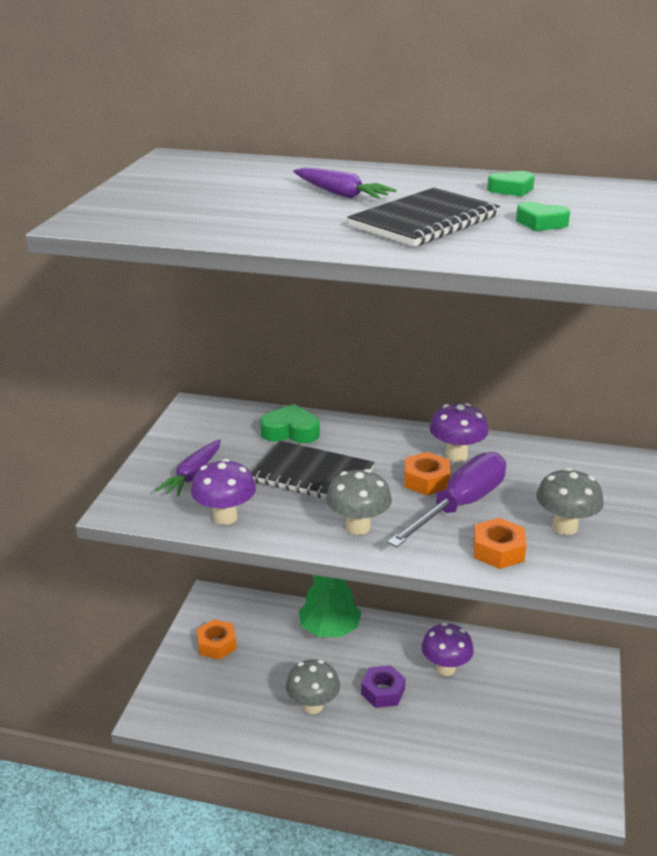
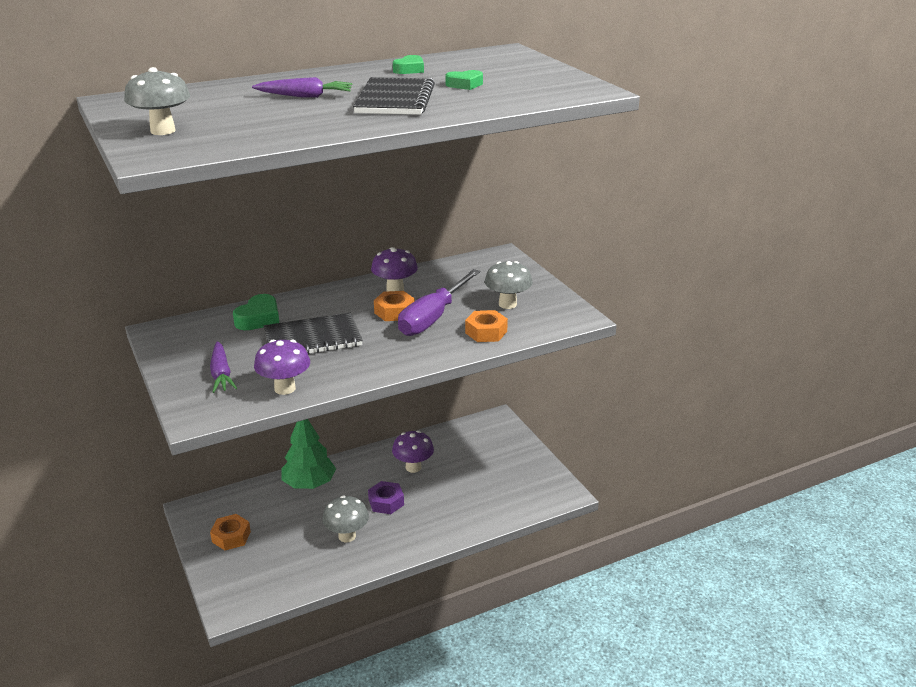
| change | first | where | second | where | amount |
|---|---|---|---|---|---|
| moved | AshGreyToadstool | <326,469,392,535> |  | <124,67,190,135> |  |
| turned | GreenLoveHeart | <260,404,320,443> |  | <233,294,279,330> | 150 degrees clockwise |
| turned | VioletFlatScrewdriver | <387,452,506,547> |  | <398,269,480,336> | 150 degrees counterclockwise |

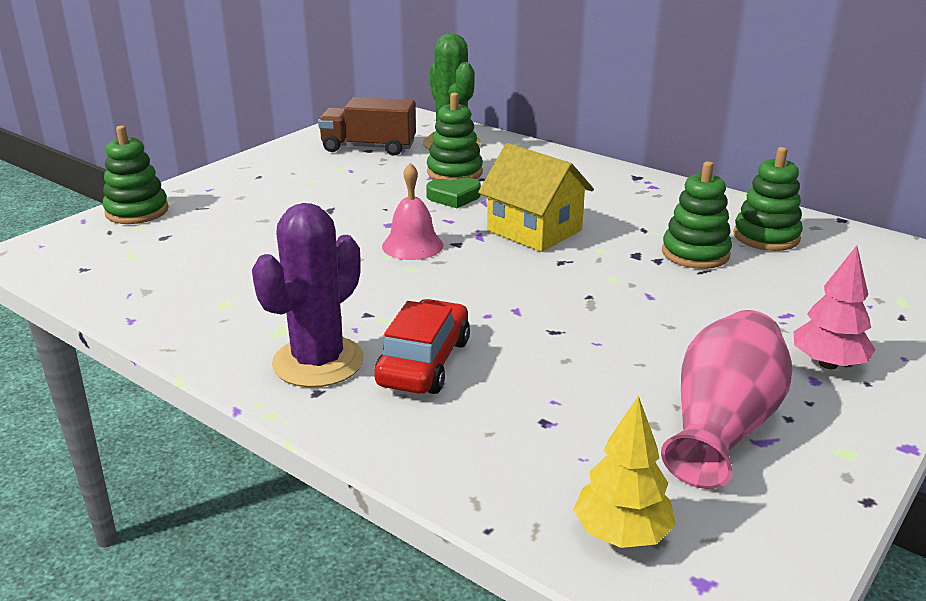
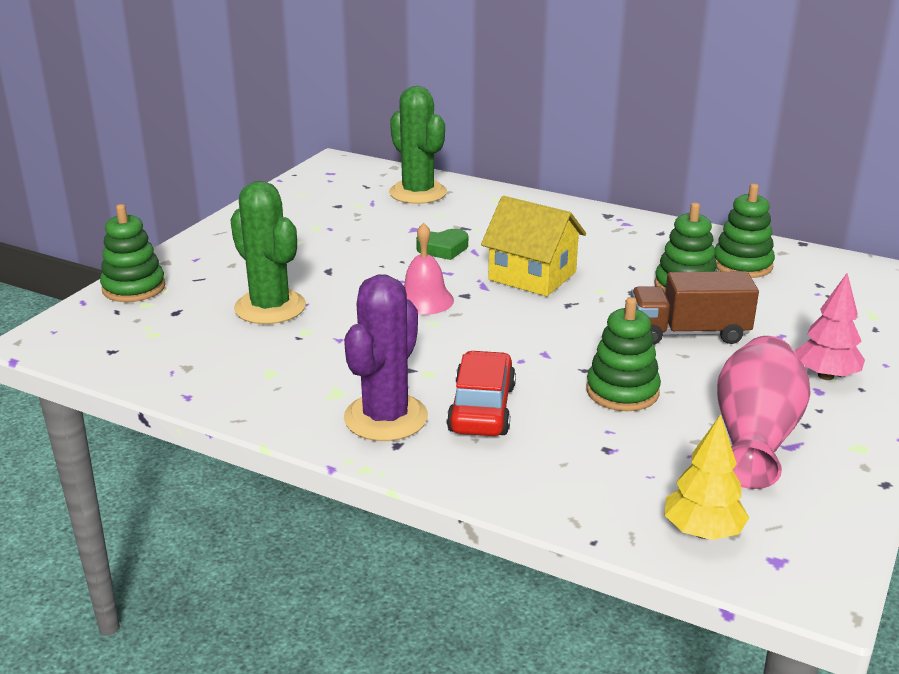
| change | first | where | second | where | amount |
|---|---|---|---|---|---|
| added |  |  | GreenCactus | <230,181,306,324> |  |
| moved | BrownLorry | <318,97,416,156> |  | <631,271,759,345> |  |
| moved | GreenStackingRings | <427,93,483,180> |  | <586,297,661,411> |  |

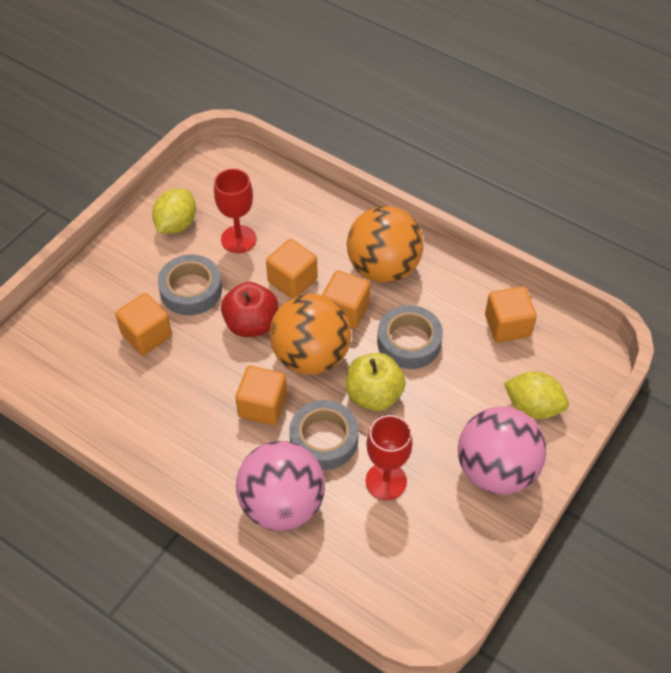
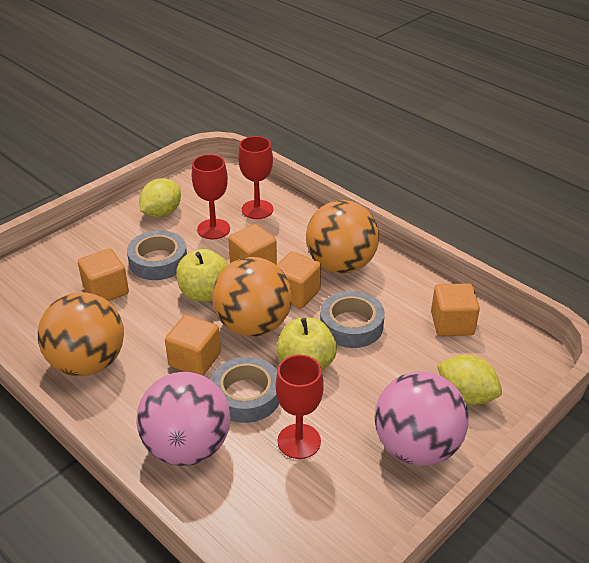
| change | first | where | second | where | amount |
|---|---|---|---|---|---|
| added |  |  | OrangeBall | <38,292,124,376> |  |
| added |  |  | CrimsonChalice | <238,136,273,219> |  |
| recoloured | CrimsonAppleFruit | <221,282,278,337> | YellowAppleFruit | <176,249,228,302> |  |

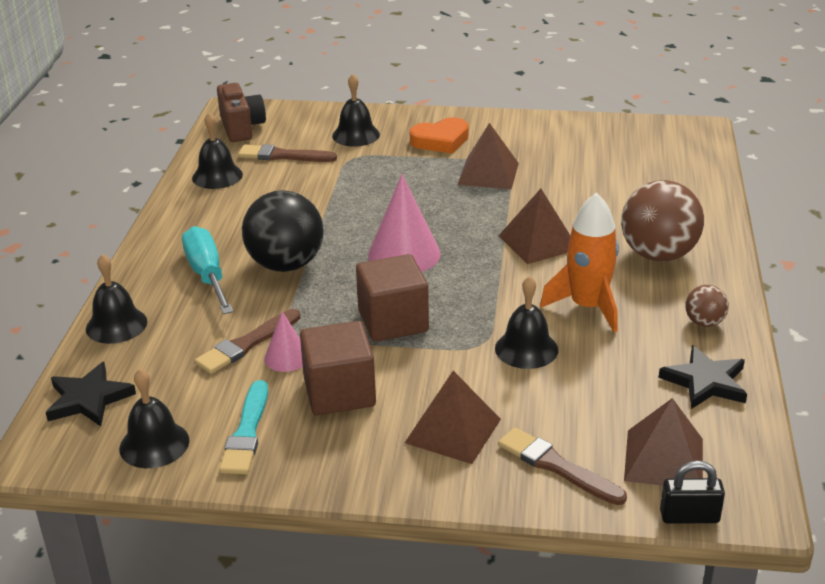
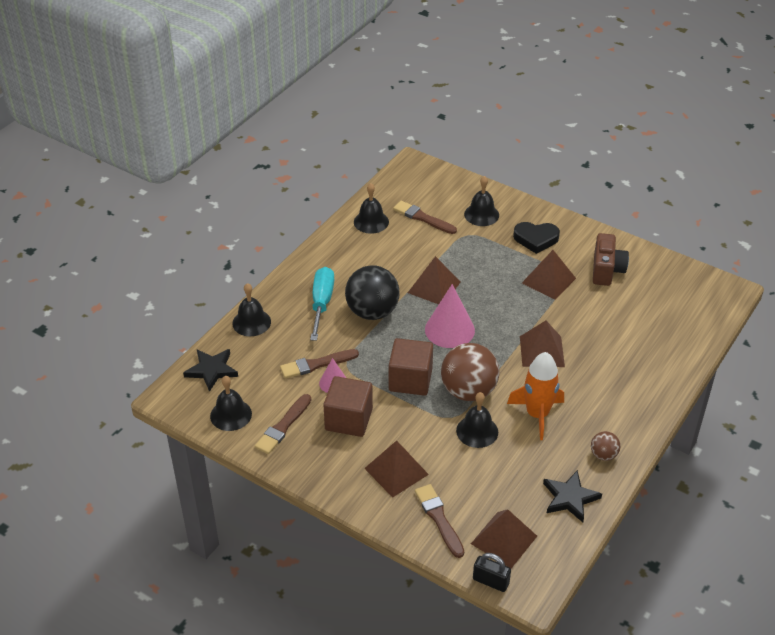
| change | first | where | second | where | amount |
|---|---|---|---|---|---|
| added |  |  | BrownPyramidShape | <408,256,460,304> |  |
| moved | BrownPhotoCamera | <217,83,266,142> |  | <593,233,629,286> |  |
| moved | BrownBall | <621,180,704,261> |  | <441,343,499,401> |  |
| recoloured | TealBrush | <219,380,268,474> | BrownBrush | <255,394,311,454> |  |
| recoloured | OrangeLoveHeart | <410,117,469,154> | JetBlackLoveHeart | <513,222,560,254> |  |

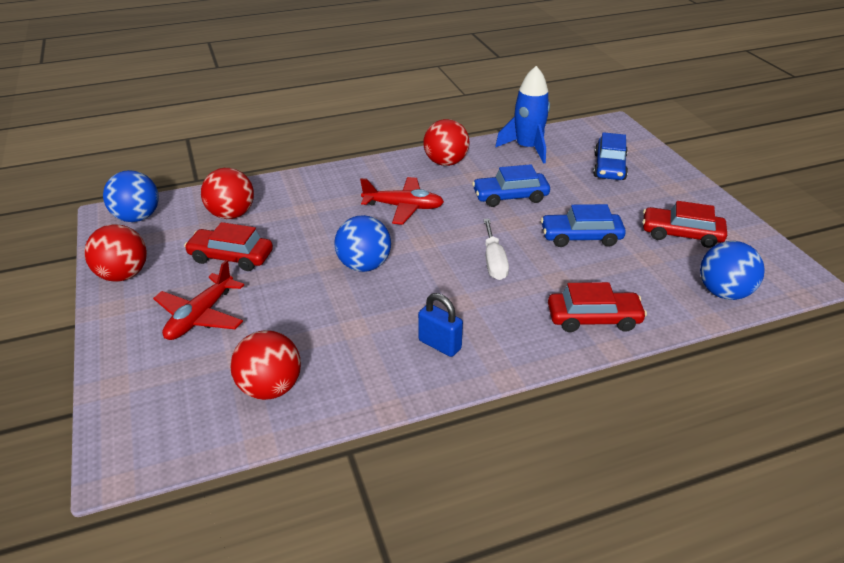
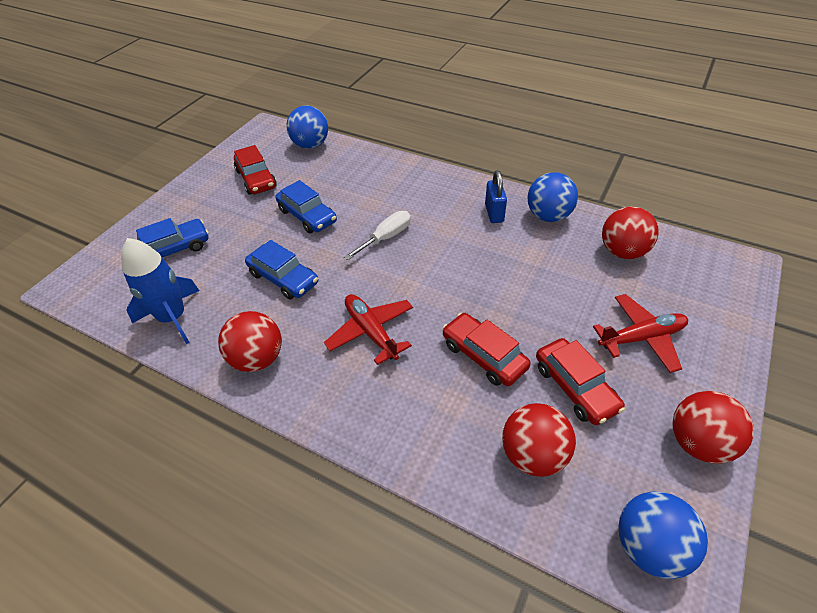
| change | first | where | second | where | amount |
|---|---|---|---|---|---|
| moved | RoyalBlueBall | <335,215,391,272> |  | <528,172,578,222> |  |
| moved | CrimsonAutomobile | <548,282,647,332> |  | <442,313,531,386> |  |

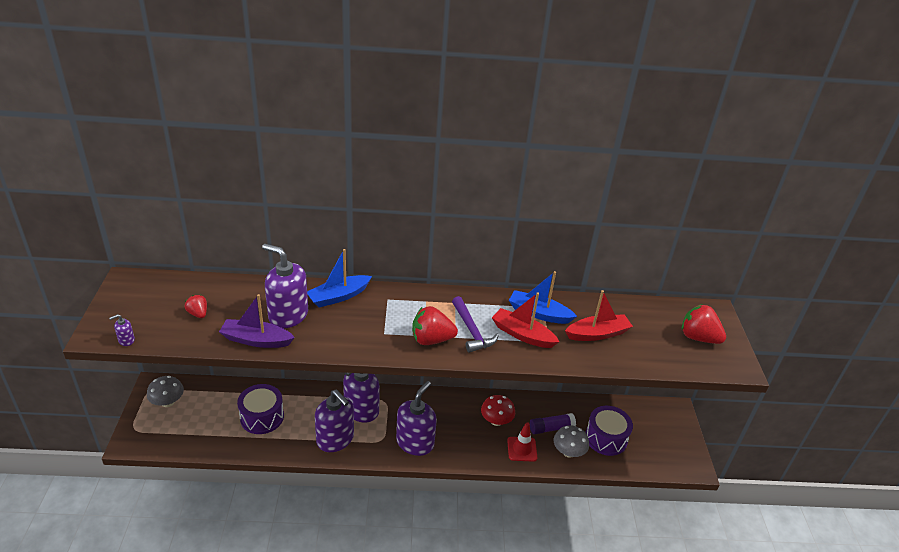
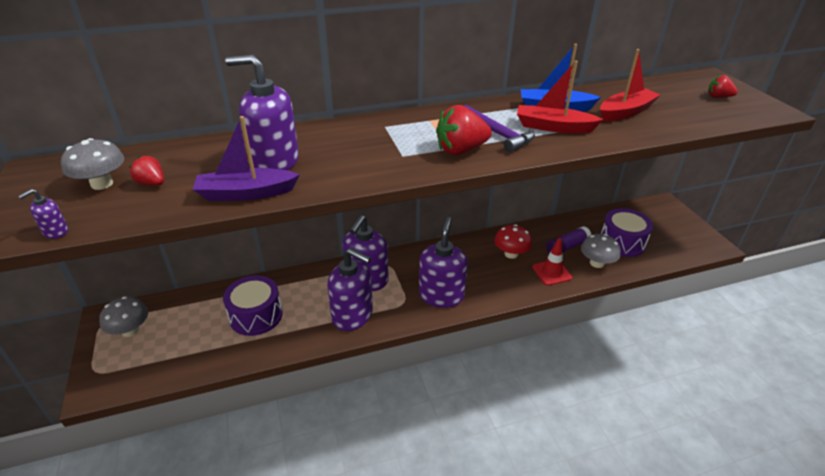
| change | first | where | second | where | amount |
|---|---|---|---|---|---|
| removed | RoyalBlueBoat | <307,249,372,308> |  |  |  |
| added |  |  | AshGreyToadstool | <61,138,124,190> |  |
| resized | CrimsonBerry | <682,304,726,344> |  | <708,75,738,98> | x0.56 |

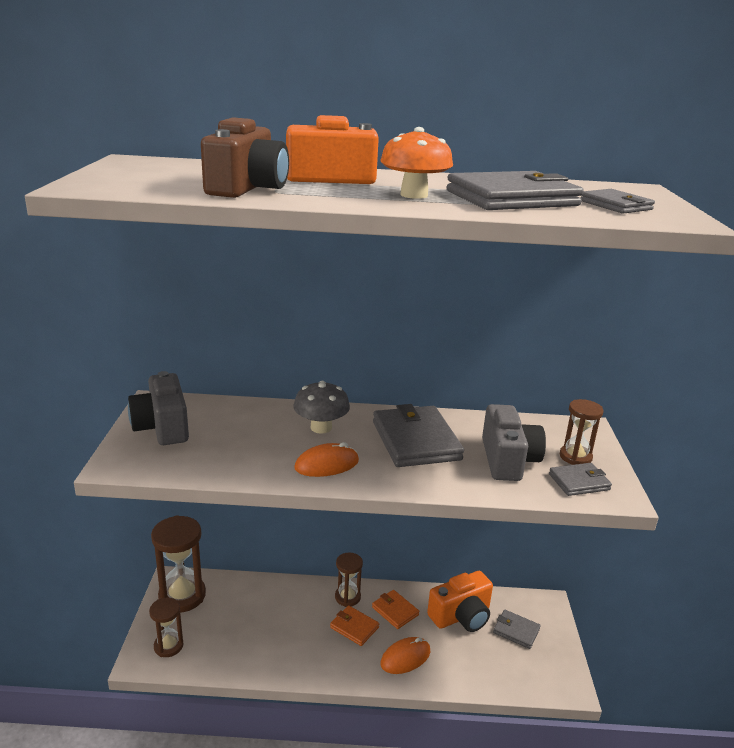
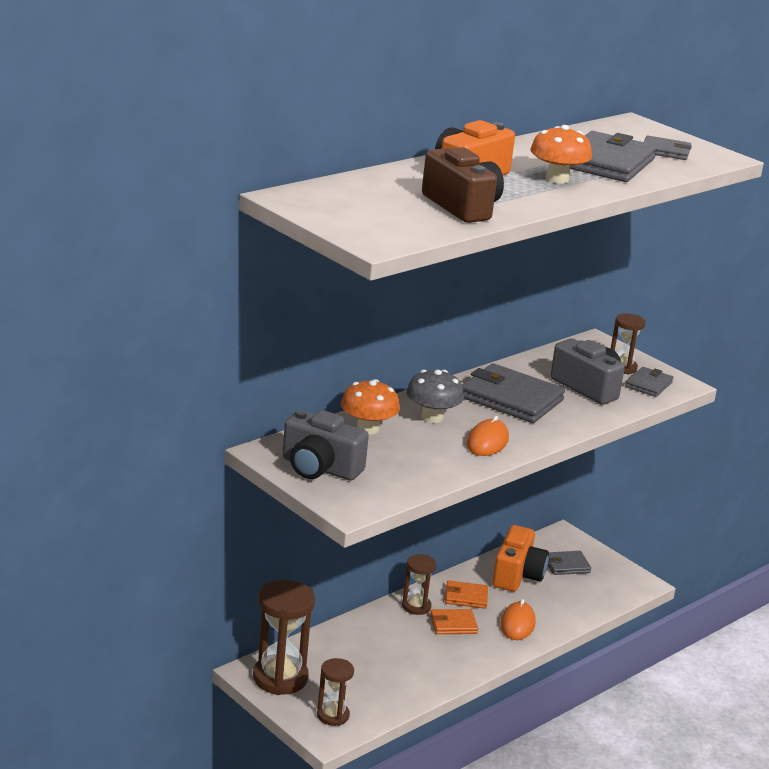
| change | first | where | second | where | amount |
|---|---|---|---|---|---|
| added |  |  | OrangeToadstool | <341,379,400,435> |  |

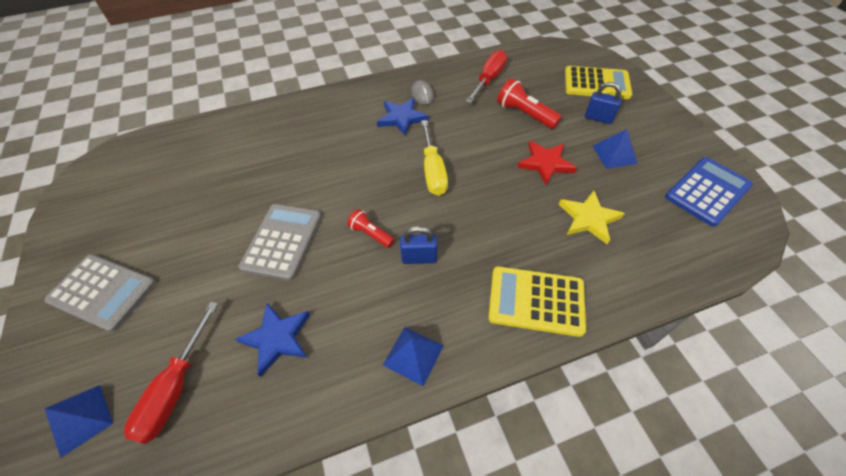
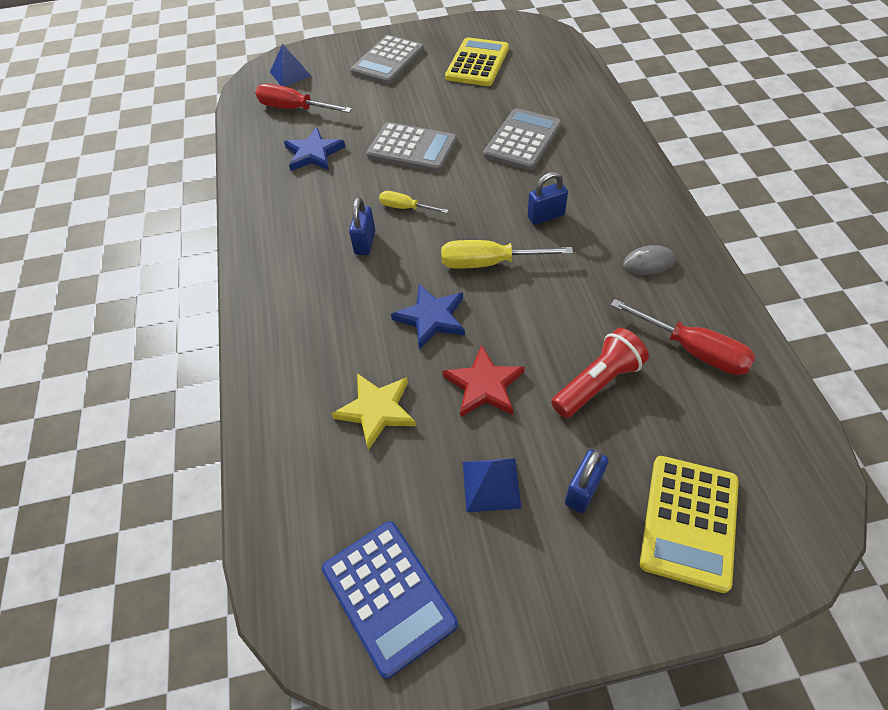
| change | first | where | second | where | amount |
|---|---|---|---|---|---|
| removed | RoyalBluePyramidShape | <383,327,443,386> |  |  |  |
| added |  |  | AshGreyPocketCalculator | <483,108,562,171> |  |
| added |  |  | RoyalBlueSmallLock | <527,172,568,225> |  |
| moved | RoyalBlueFivePointedStar | <377,98,428,136> |  | <391,284,465,350> |  |
| moved | YellowPocketCalculator | <488,266,586,337> |  | <445,37,509,86> |  |
| replaced | CrimsonPocketTorch | <347,209,395,248> | YellowFlatScrewdriver | <379,191,449,213> |  |

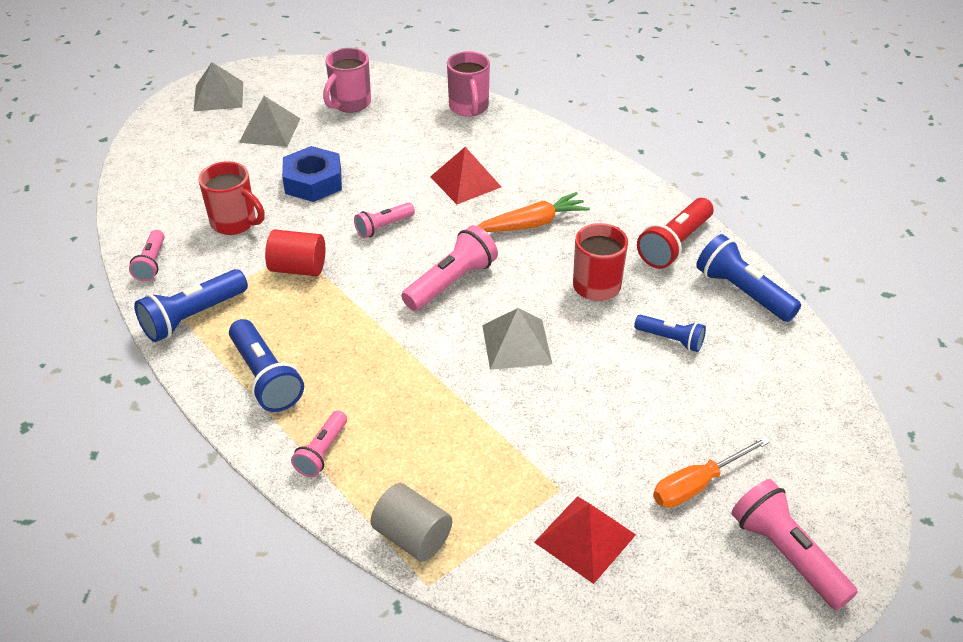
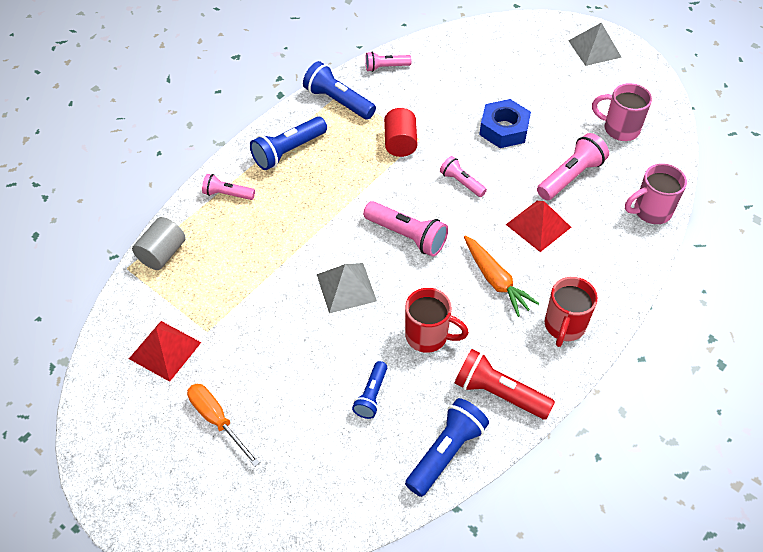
| change | first | where | second | where | amount |
|---|---|---|---|---|---|
| removed | AshGreyPyramidShape | <239,96,301,147> |  |  |  |
| moved | CrimsonCoffeeMug | <198,162,265,235> |  | <545,277,598,347> |  |
| moved | RosePinkPocketTorch | <731,479,858,610> |  | <537,133,609,200> |  |

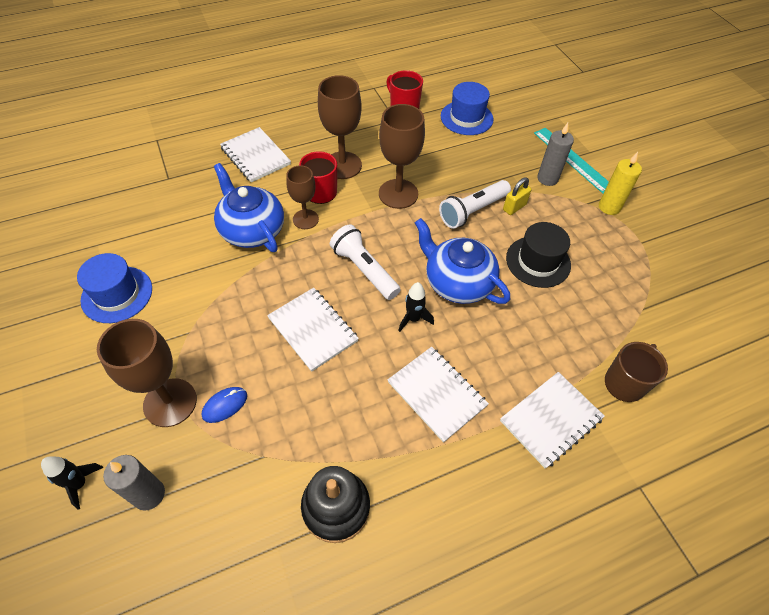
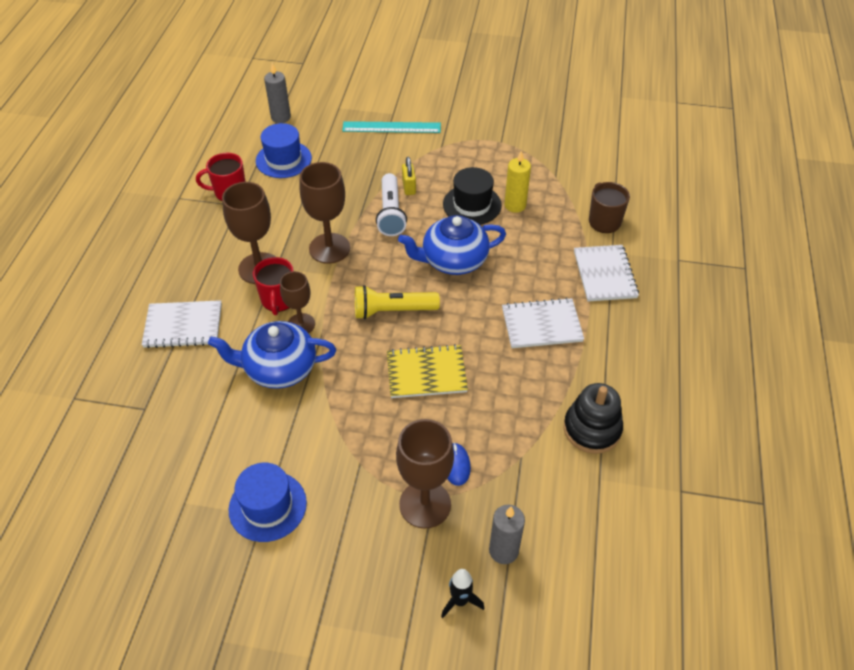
| change | first | where | second | where | amount |
|---|---|---|---|---|---|
| removed | JetBlackRocket | <398,282,434,332> |  |  |  |
| moved | AshGreyCandle | <537,123,574,186> |  | <264,63,291,123> |  |
| moved | YellowCandle | <599,152,642,215> |  | <504,151,531,213> |  |
| recoloured | SnowWhiteNotepad | <267,287,359,372> | YellowNotepad | <387,344,468,398> |  |
| recoloured | SnowWhitePocketTorch | <330,224,401,300> | YellowPocketTorch | <355,285,440,319> |  |

